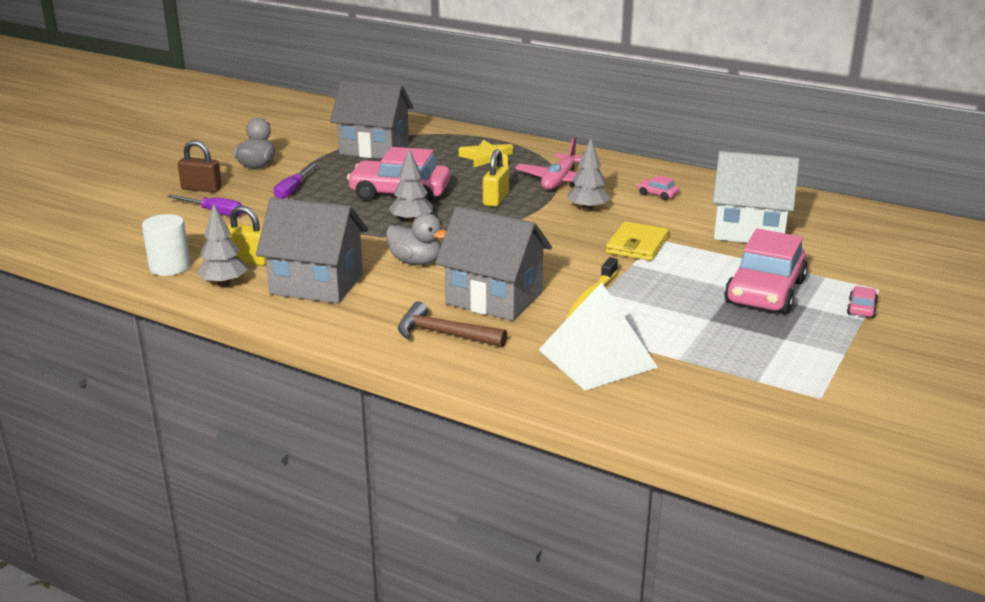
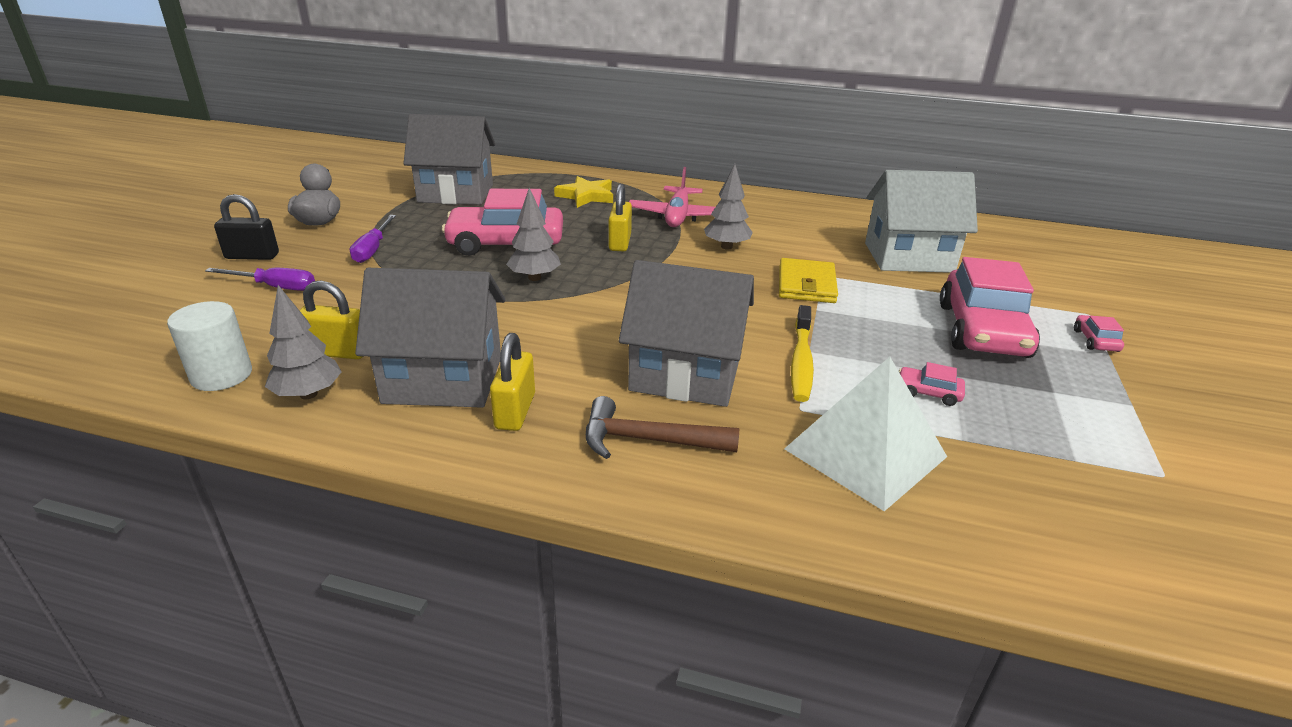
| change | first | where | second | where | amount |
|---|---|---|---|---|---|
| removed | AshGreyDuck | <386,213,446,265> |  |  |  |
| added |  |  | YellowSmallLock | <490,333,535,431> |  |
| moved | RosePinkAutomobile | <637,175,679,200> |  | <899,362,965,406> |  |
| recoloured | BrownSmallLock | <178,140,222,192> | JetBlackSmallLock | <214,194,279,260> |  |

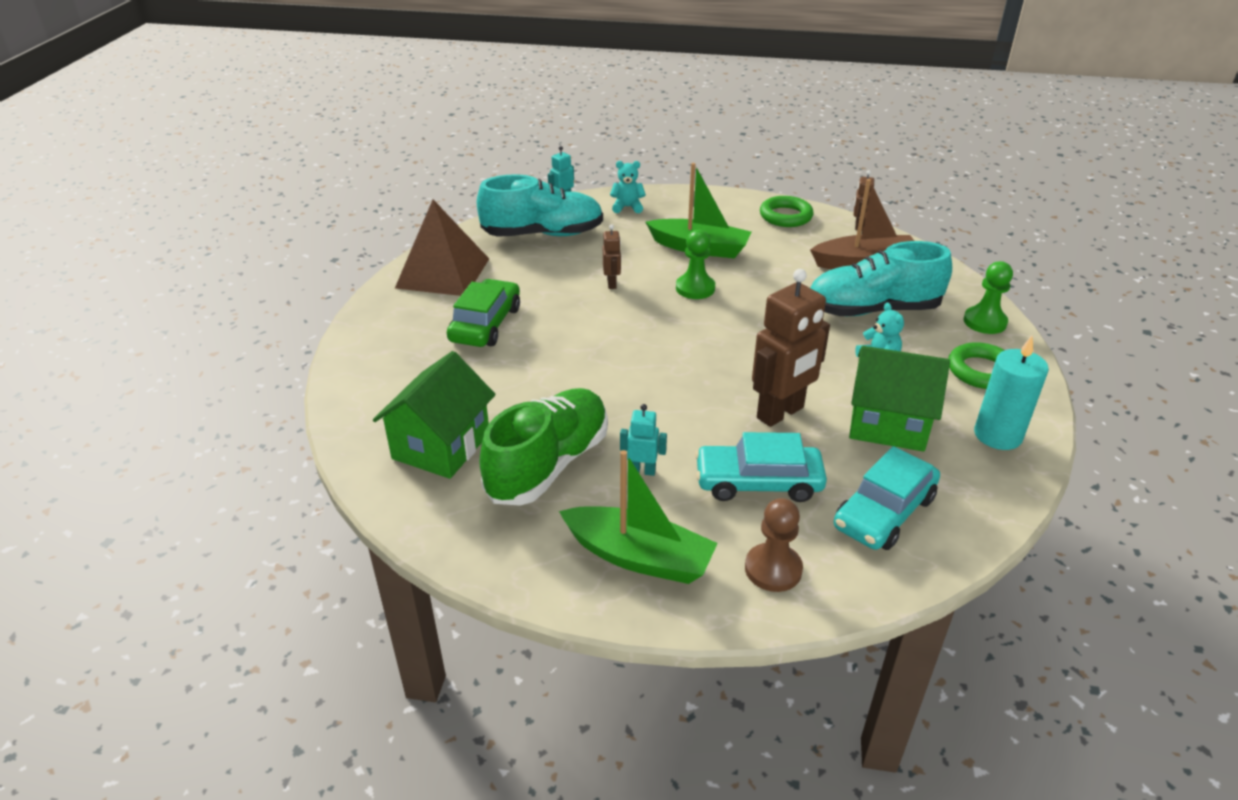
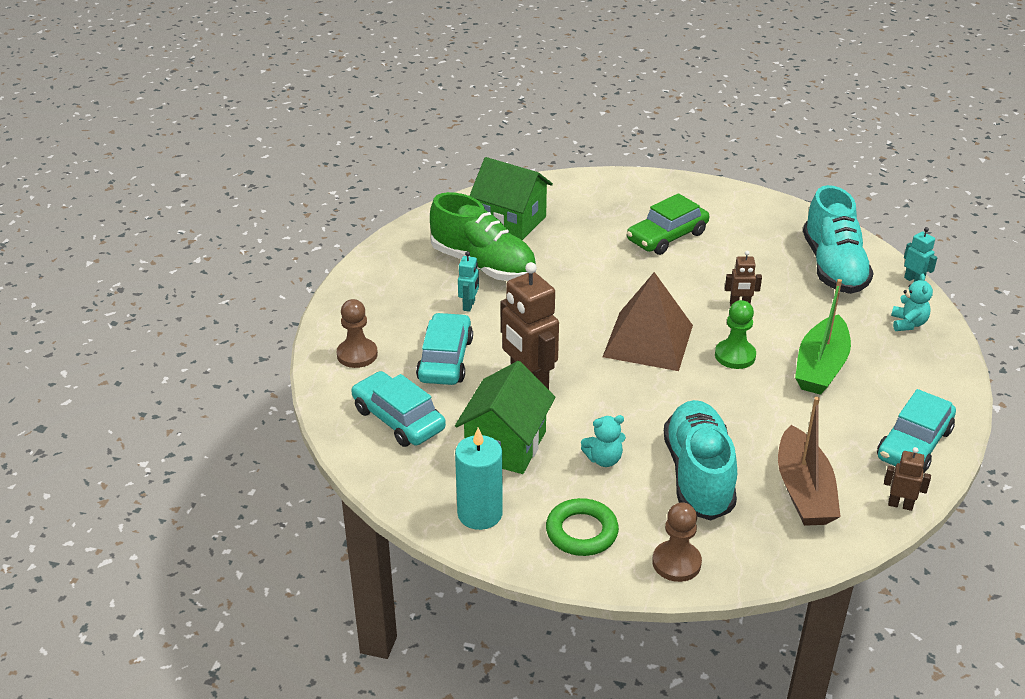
| change | first | where | second | where | amount |
|---|---|---|---|---|---|
| removed | GreenBoat | <559,450,718,584> |  |  |  |
| moved | BrownPyramidShape | <395,200,489,296> |  | <603,272,693,371> |  |
| replaced | GreenHoop | <760,196,814,227> | TealAutomobile | <877,389,956,473> |  |
| recoloured | GreenGamePawn | <963,261,1013,334> | BrownGamePawn | <652,502,702,582> |  |
| turned | GreenAutomobile | <447,279,520,347> |  | <627,193,709,255> | 120 degrees clockwise |

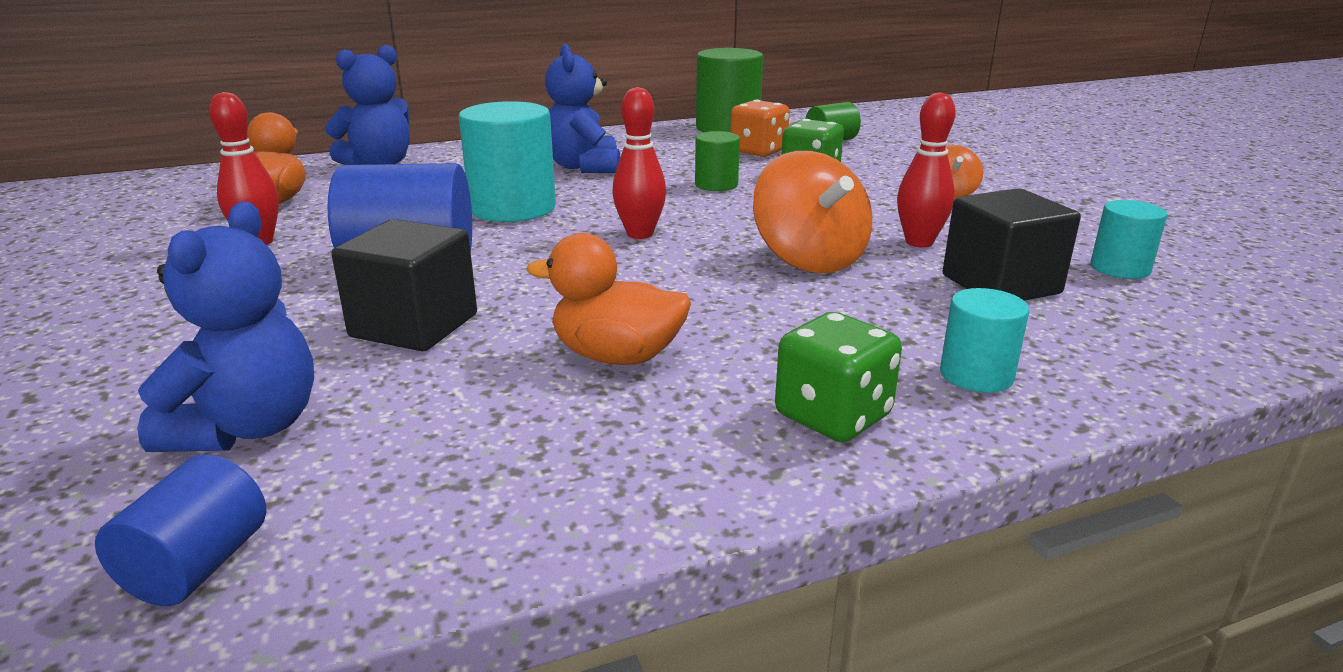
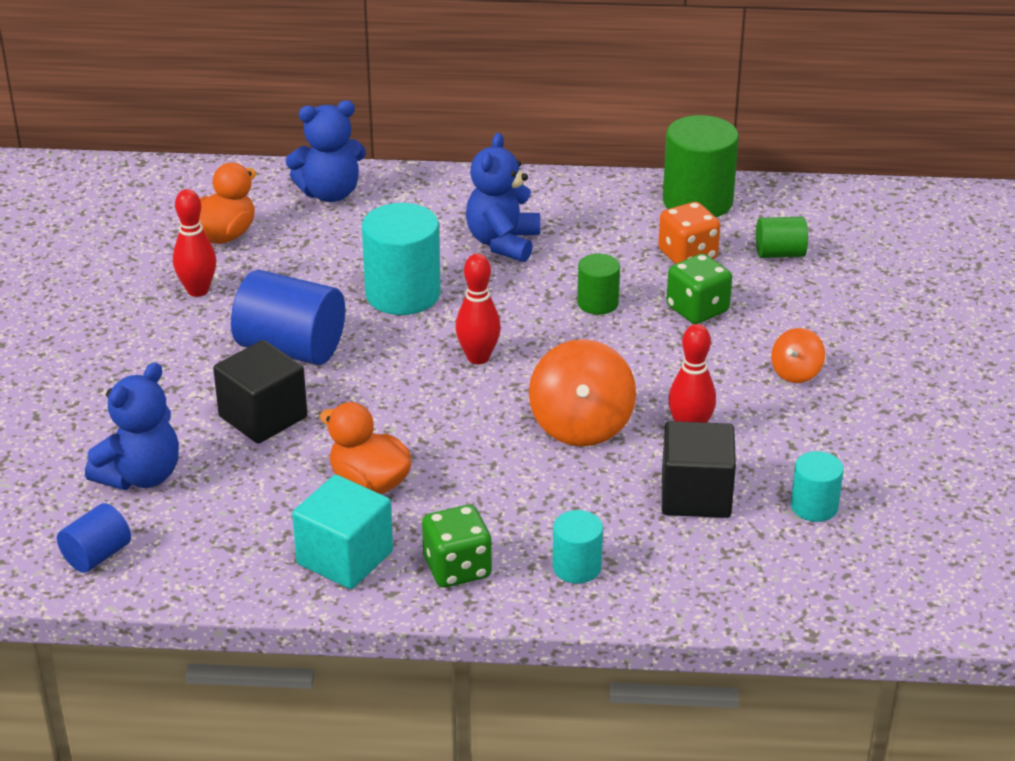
| change | first | where | second | where | amount |
|---|---|---|---|---|---|
| added |  |  | TealBlock | <292,475,393,589> |  |

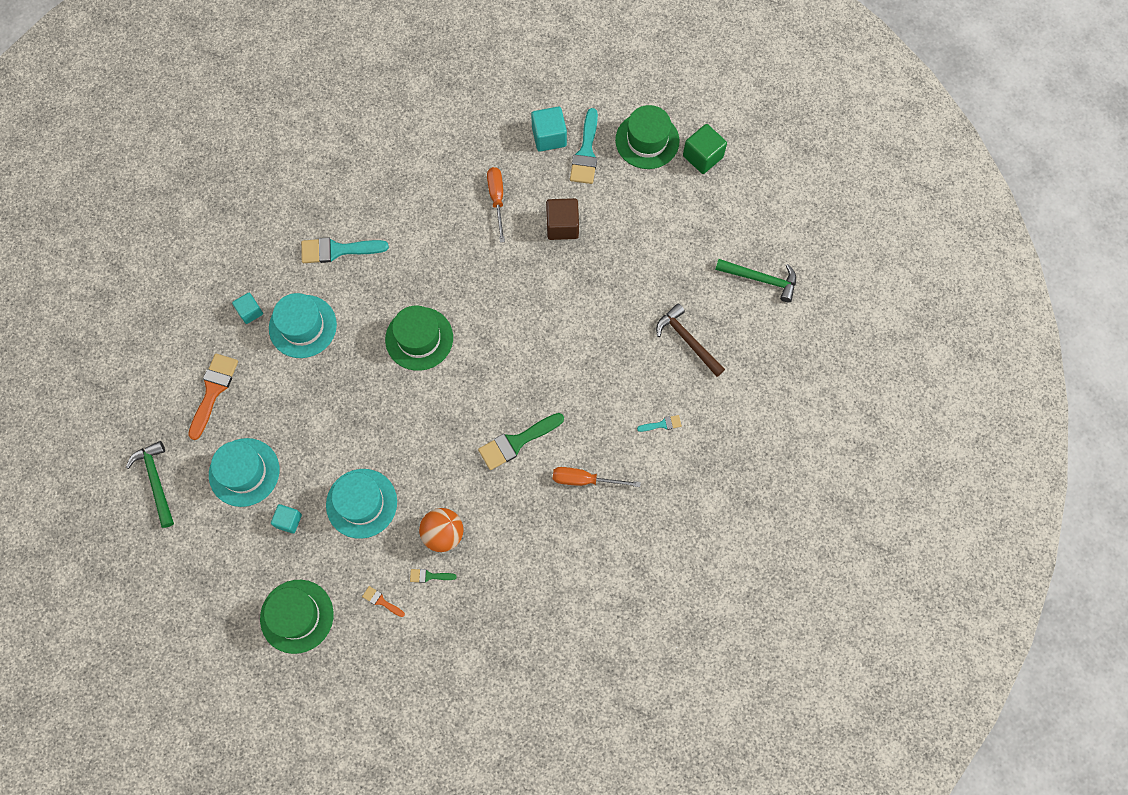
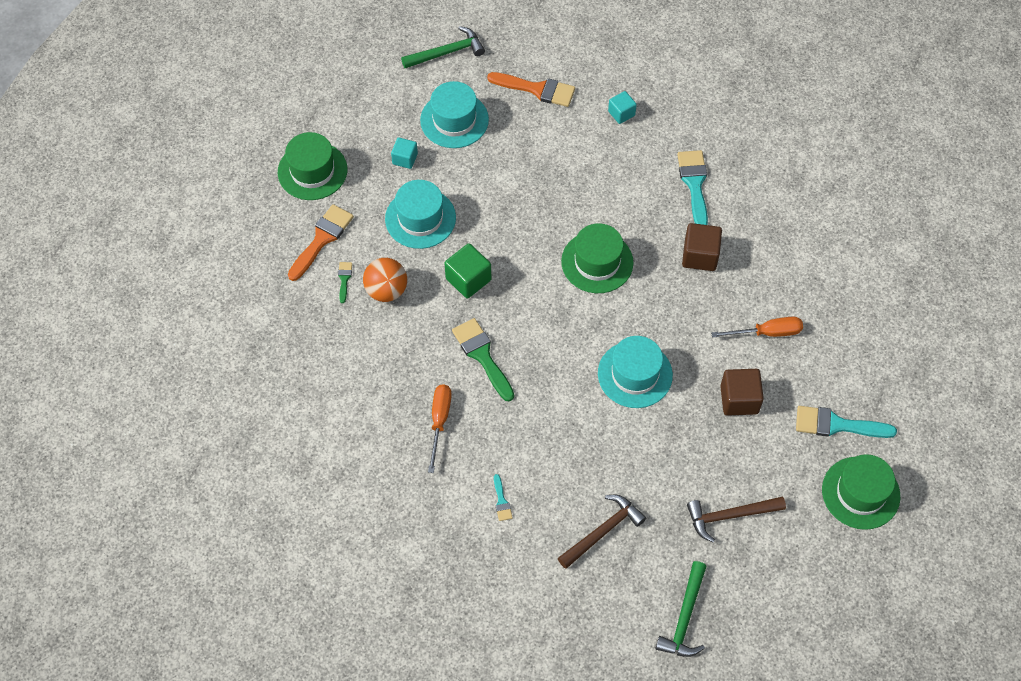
| change | first | where | second | where | amount |
|---|---|---|---|---|---|
| removed | TealBlock | <531,107,567,152> |  |  |  |
| added |  |  | BrownBlock | <682,223,722,271> |  |
| added |  |  | BrownHammer | <687,496,786,542> |  |
| moved | TealTallHat | <269,293,337,358> |  | <598,336,673,408> |  |
| moved | GreenBlock | <683,124,727,174> |  | <445,243,491,298> |  |
| resized | OrangeBrush | <362,586,405,617> |  | <288,204,354,281> | x2.05 |

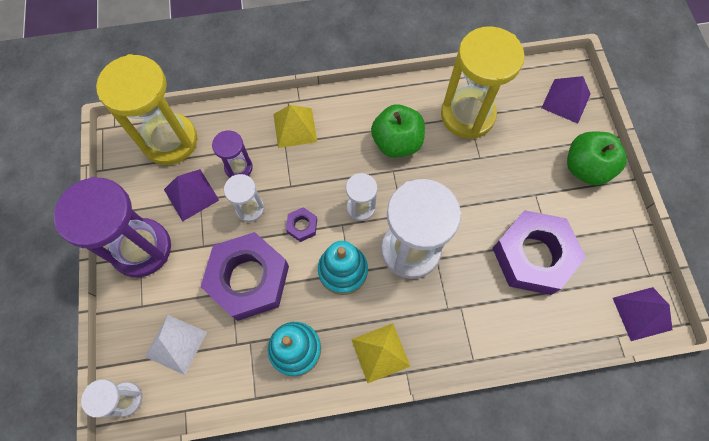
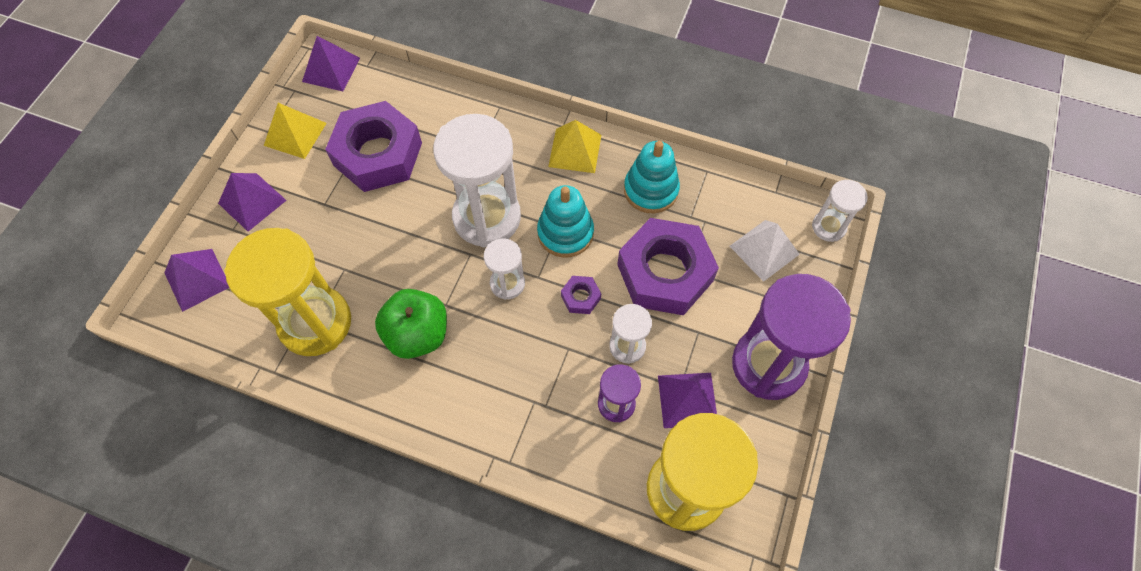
| change | first | where | second | where | amount |
|---|---|---|---|---|---|
| moved | YellowPyramidShape | <273,105,317,148> |  | <264,103,327,159> |  |
| replaced | GreenAppleFruit | <567,132,627,185> | VioletPyramidShape | <218,173,287,232> |  |

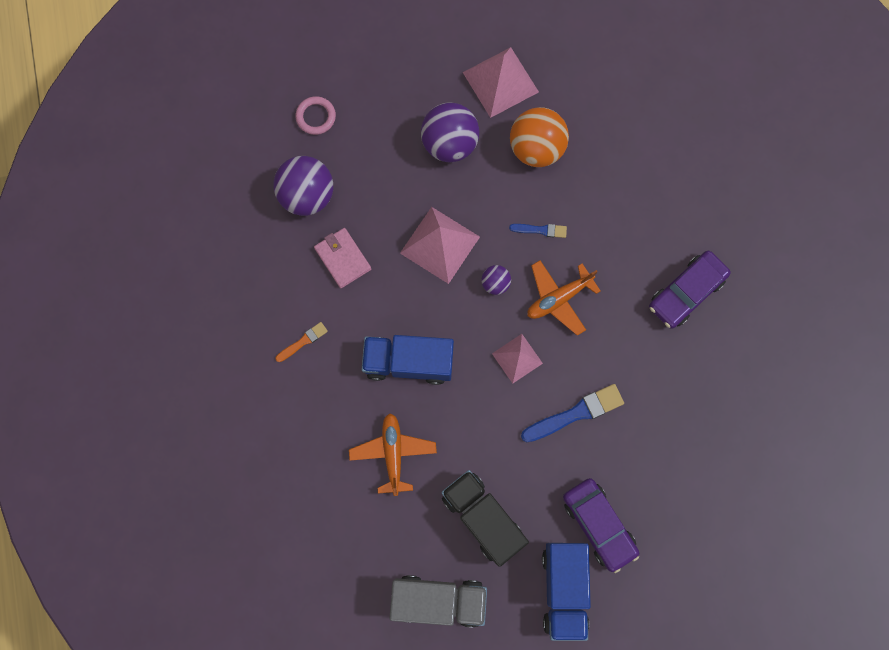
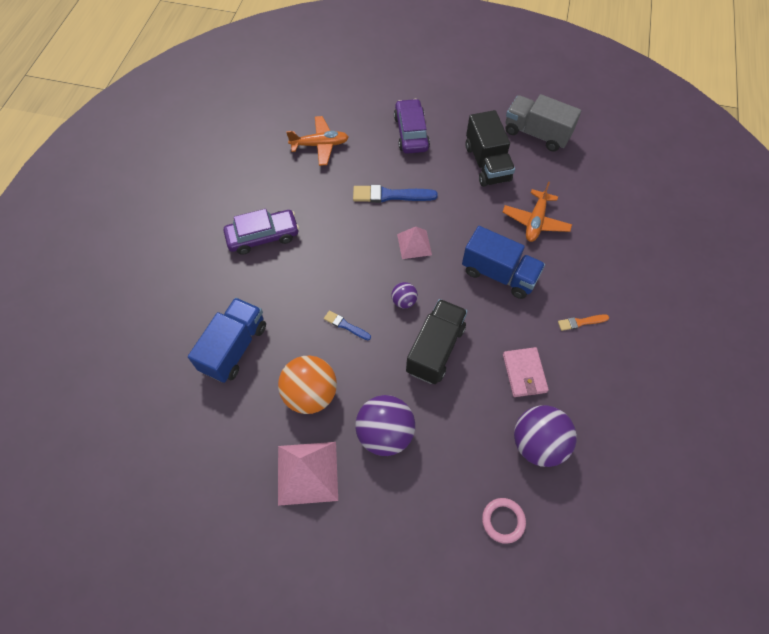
| change | first | where | second | where | amount |
|---|---|---|---|---|---|
| moved | OrangeAeroplane | <527,260,601,336> |  | <286,116,349,166> |  |
| moved | RoyalBlueLorry | <542,543,591,641> |  | <188,298,266,383> |  |
| replaced | RosePinkPyramidShape | <400,207,480,284> | JetBlackLorry | <406,299,467,384> |  |

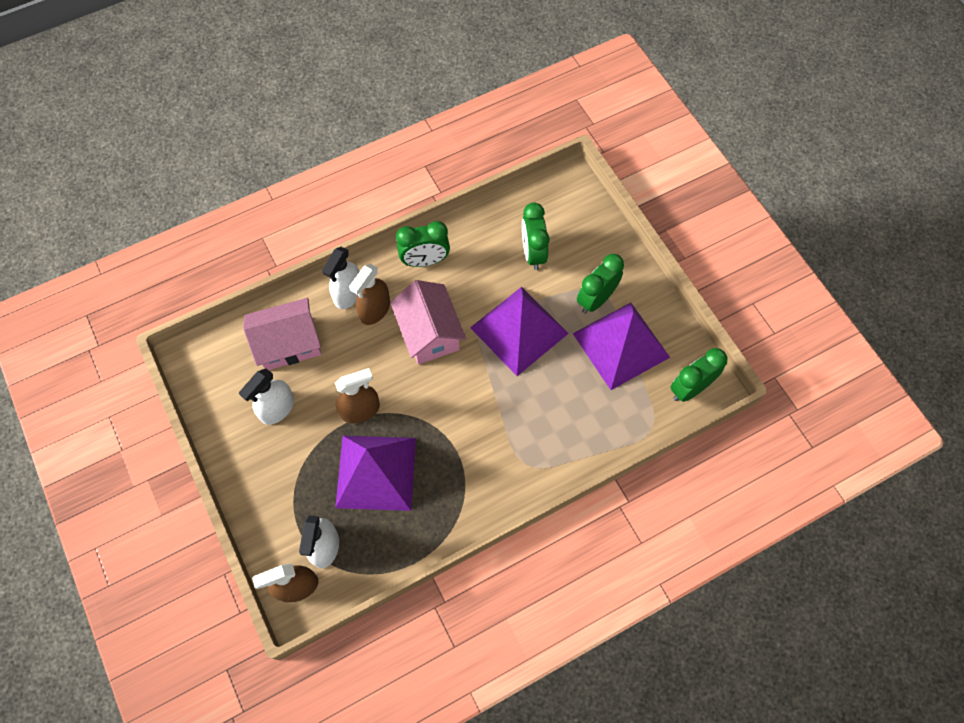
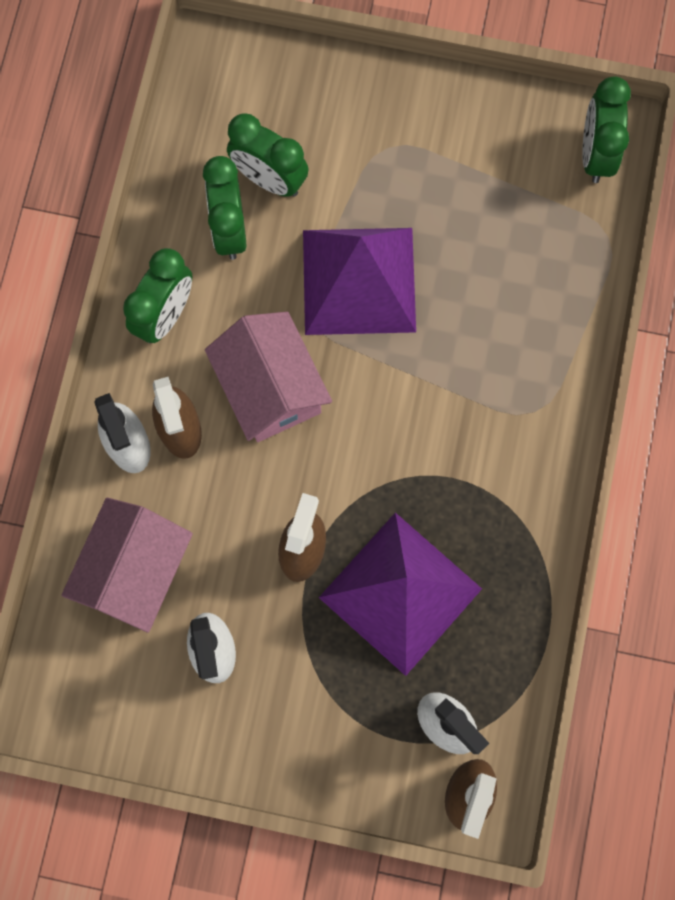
| change | first | where | second | where | amount |
|---|---|---|---|---|---|
| removed | VioletPyramidShape | <573,303,670,390> |  |  |  |
| moved | GreenAlarmClock | <577,254,624,313> |  | <203,156,247,260> |  |
| turned | RosePinkHouse | <390,280,466,364> |  | <205,312,332,442> | 45 degrees clockwise |

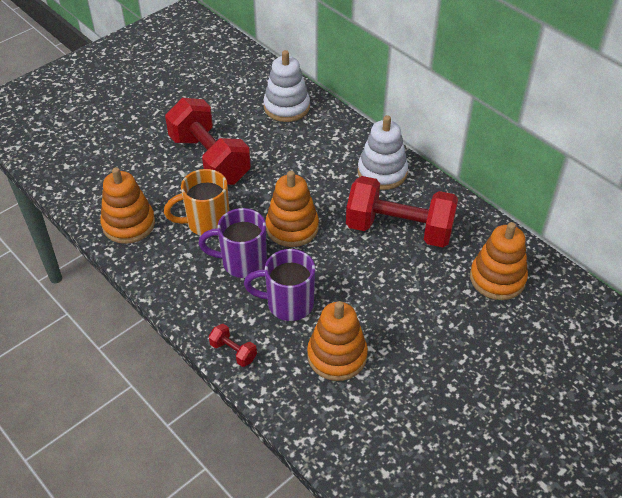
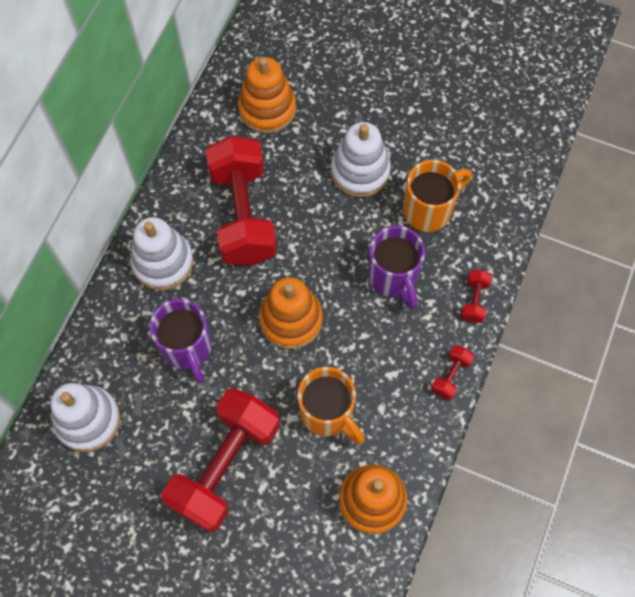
| change | first | where | second | where | amount |
|---|---|---|---|---|---|
| added |  |  | SnowWhiteStackingRings | <331,122,391,197> |  |
| added |  |  | CrimsonHandWeight | <431,345,474,400> |  |
| moved | VioletCoffeeMug | <198,208,267,278> |  | <150,299,212,383> |  |
| replaced | OrangeStackingRings | <307,301,368,381> | OrangeCoffeeMug | <403,160,472,232> |  |

